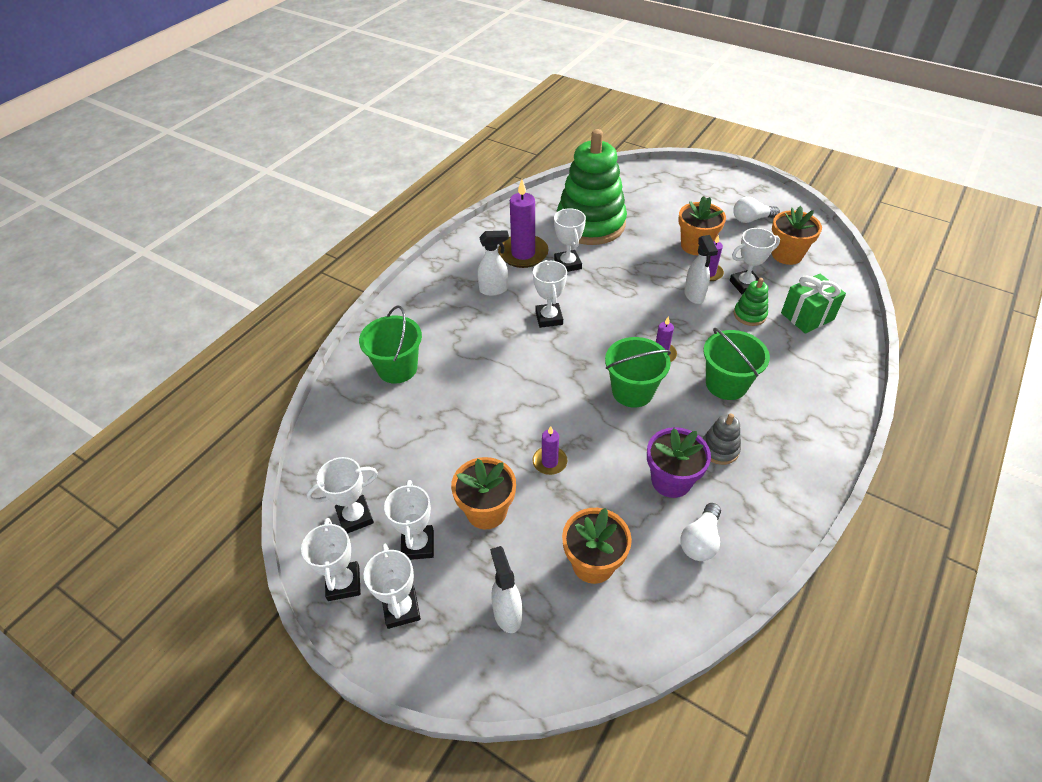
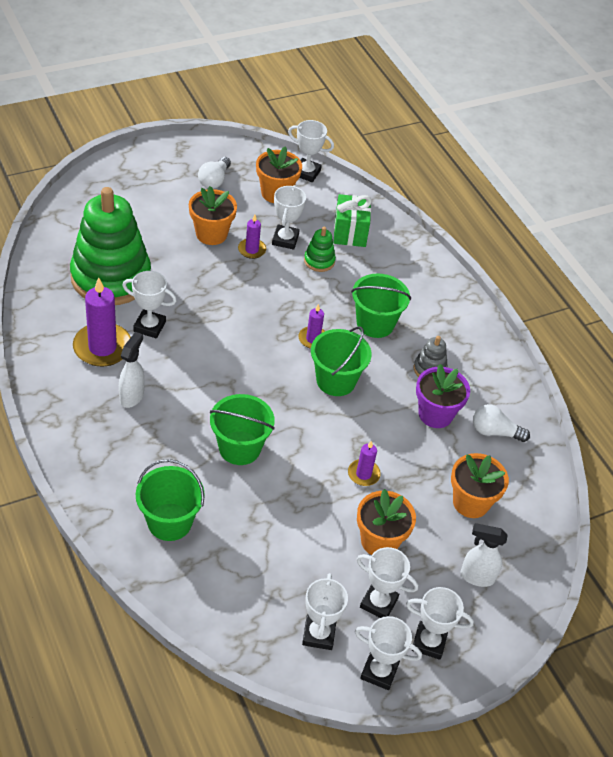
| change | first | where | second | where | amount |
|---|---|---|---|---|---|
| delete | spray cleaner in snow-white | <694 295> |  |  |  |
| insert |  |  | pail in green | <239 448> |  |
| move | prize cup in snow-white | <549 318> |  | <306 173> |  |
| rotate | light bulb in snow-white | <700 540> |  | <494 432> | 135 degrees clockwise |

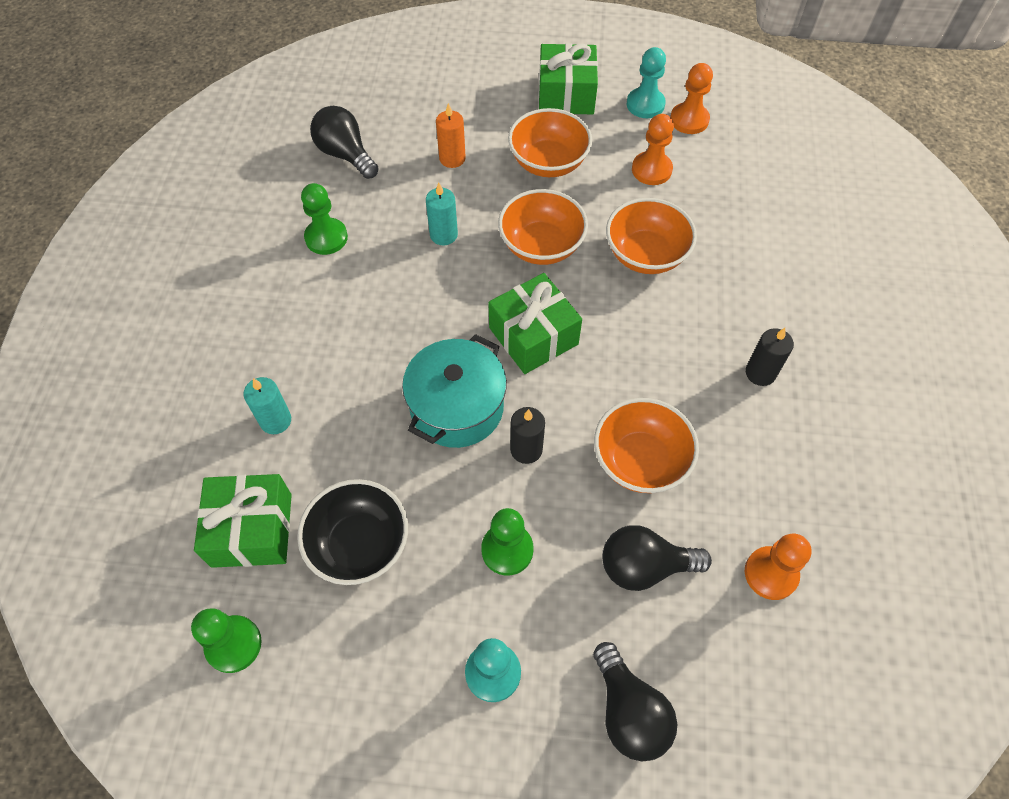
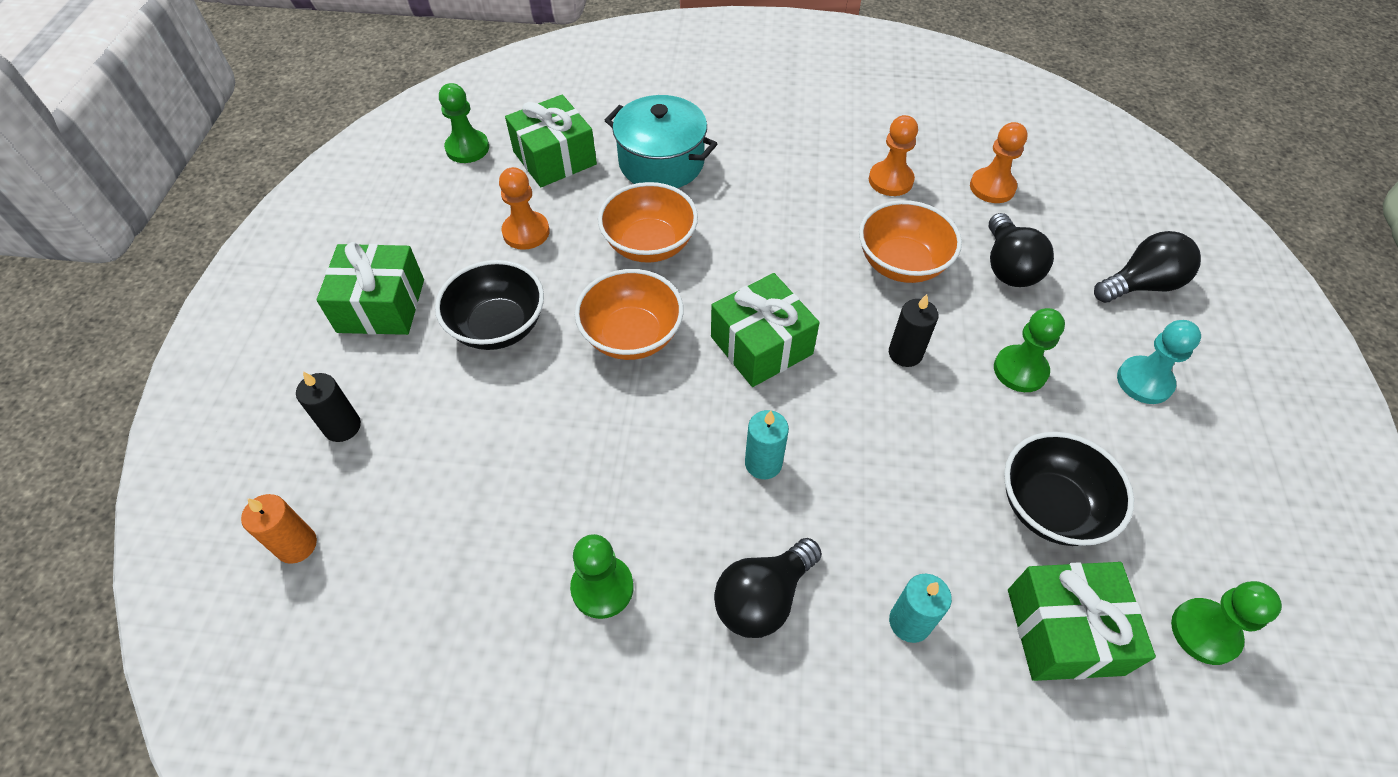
| change | first | where | second | where | amount |
|---|---|---|---|---|---|
| delete | chess pawn in aqua | <645 104> |  |  |  |
| insert |  |  | chess pawn in green | <467 148> |  |
| insert |  |  | gift in green | <554 158> |  |
| move | light bulb in ebony | <345 154> |  | <763 598> |  |
| move | stockpot in aqua | <457 407> |  | <661 162> |  |
| move | pillar candle in aqua | <443 235> |  | <763 463> |  |
| move | pillar candle in orange | <452 158> |  | <297 545> |  |
| move | chess pawn in orange | <689 120> |  | <890 180> |  |
| move | pillar candle in ebony | <760 373> |  | <342 427> |  |
| recolor | serving bowl in orange | <548 162> | serving bowl in ebony | <498 326> |  |

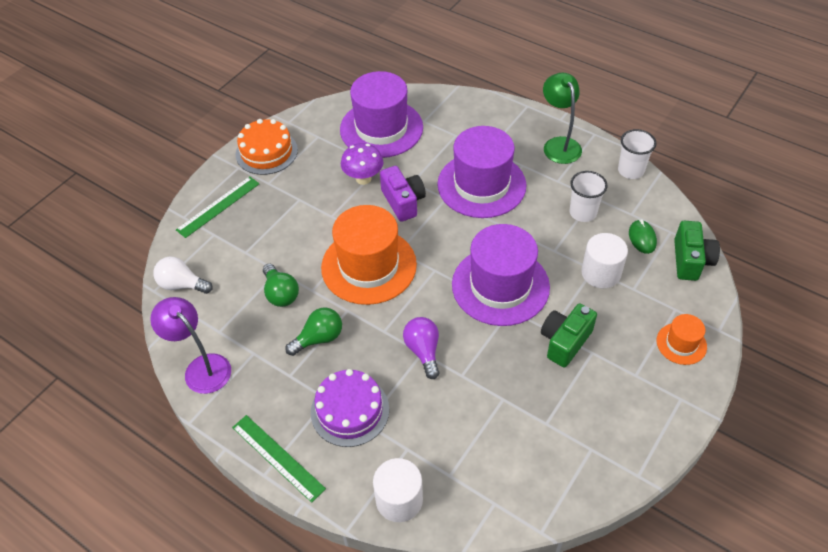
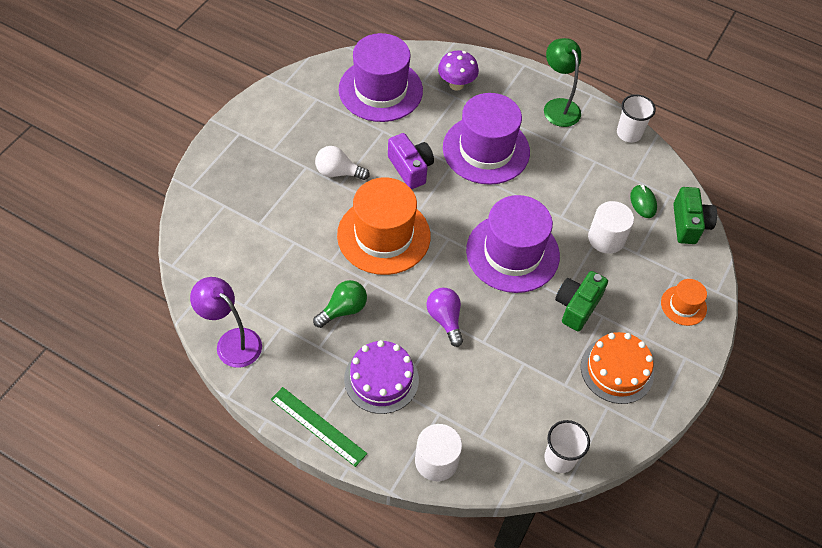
| change | first | where | second | where | amount |
|---|---|---|---|---|---|
| delete | ruler in green | <218 206> |  |  |  |
| delete | light bulb in green | <280 293> |  |  |  |
| move | light bulb in snow-white | <182 285> |  | <338 172> |  |
| move | cake in orange | <266 152> |  | <617 370> |  |
| move | fungus in purple | <363 179> |  | <456 85> |  |
| move | tumbler in snow-white | <583 212> |  | <560 458> |  |

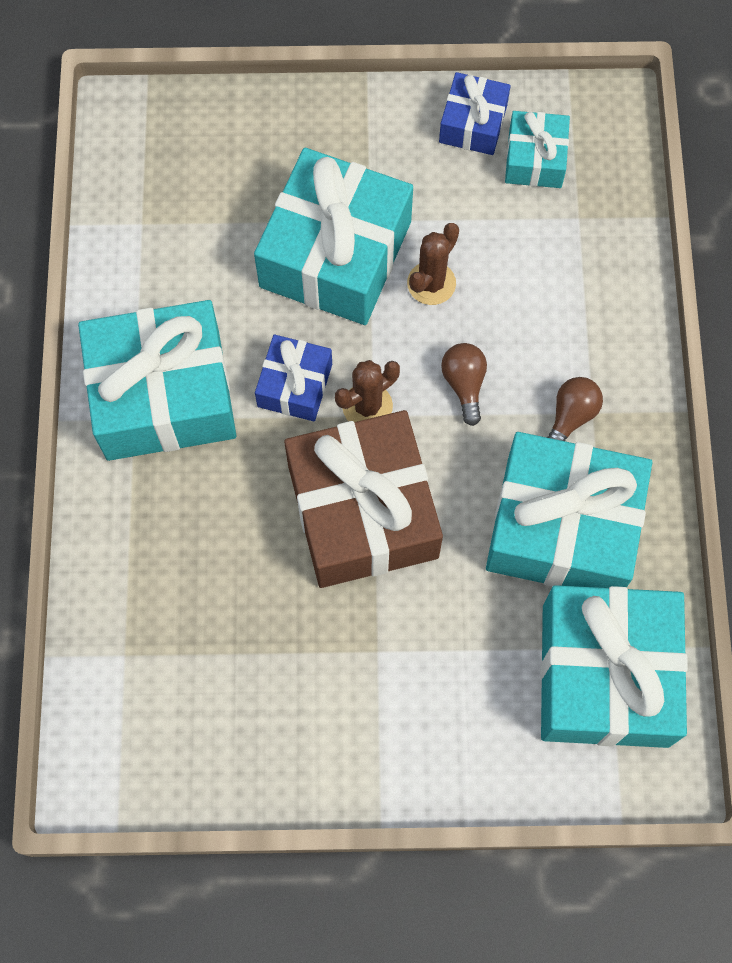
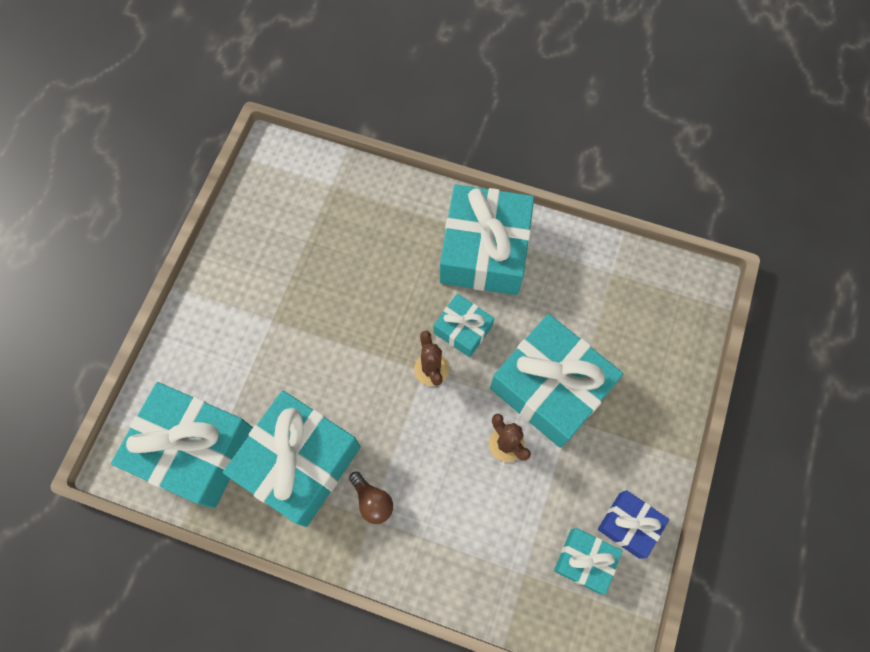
| change | first | where | second | where | amount |
|---|---|---|---|---|---|
| delete | gift in russet | <362 511> |  |  |  |
| delete | light bulb in russet | <464 384> |  |  |  |
| recolor | gift in blue | <295 385> | gift in aqua | <463 329> |  |

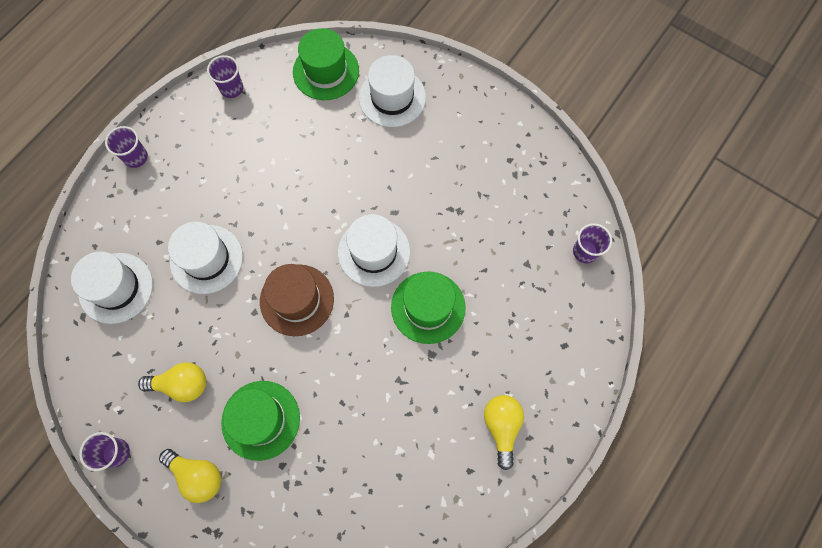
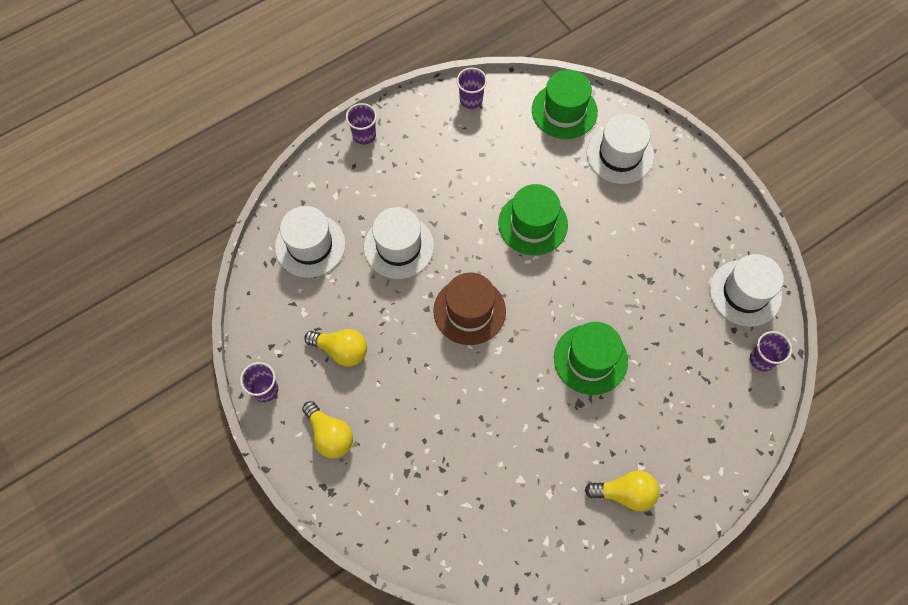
| change | first | where | second | where | amount |
|---|---|---|---|---|---|
| move | top hat in green | <261 420> |  | <533 224> |  |
| move | top hat in snow-white | <374 252> |  | <745 293> |  |
| rotate | light bulb in yellow | <501 427> |  | <625 493> | 75 degrees clockwise |

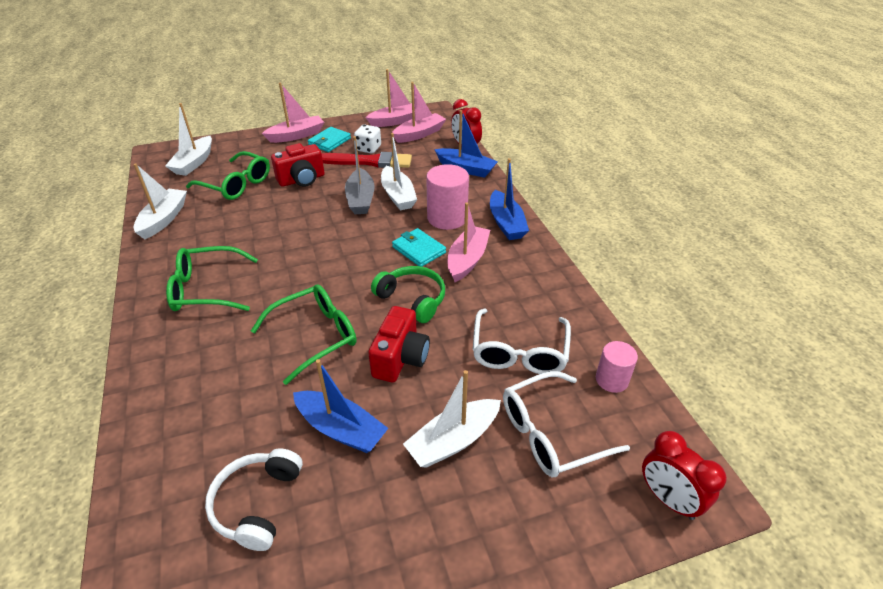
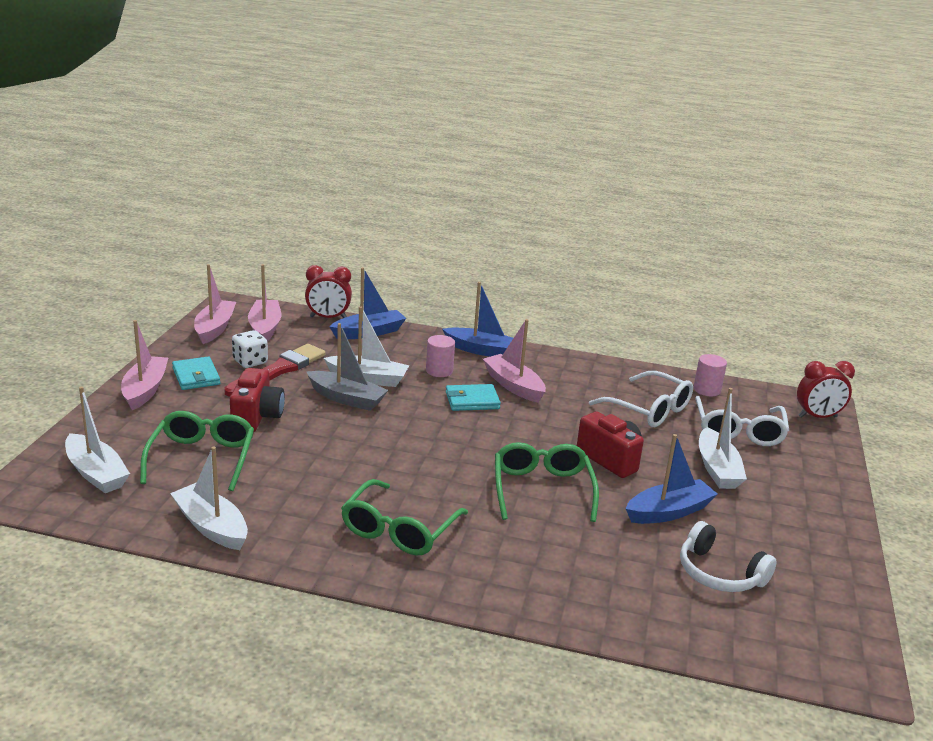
| change | first | where | second | where | amount |
|---|---|---|---|---|---|
| delete | over-ear headphones in green | <412 299> |  |  |  |
| rotate | glasses in green | <236 184> |  | <202 458> | 60 degrees counterclockwise |
| resize | cylinder in rose-pink | <447 218> |  | <439 371> | x0.60 |

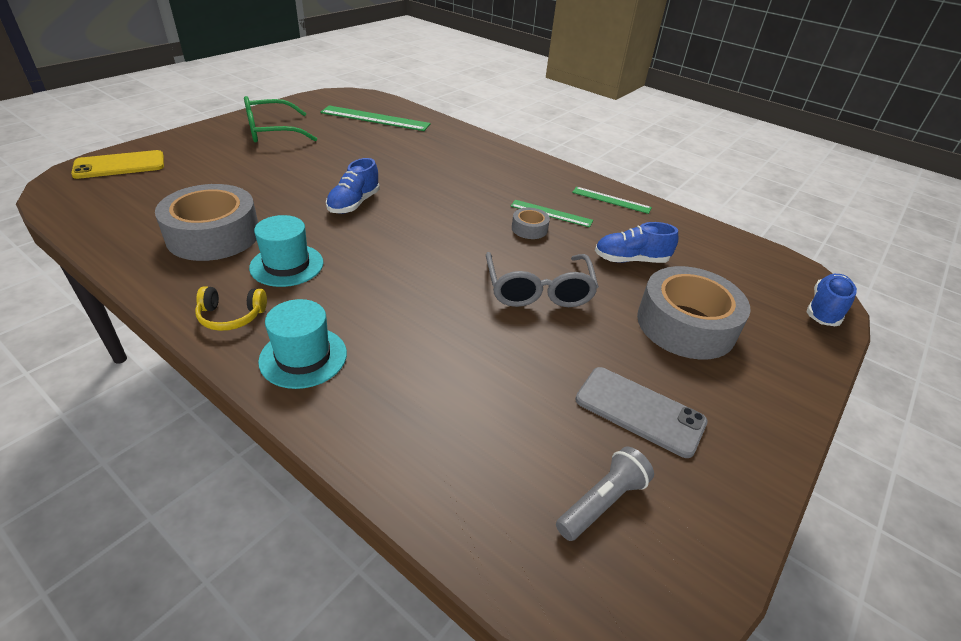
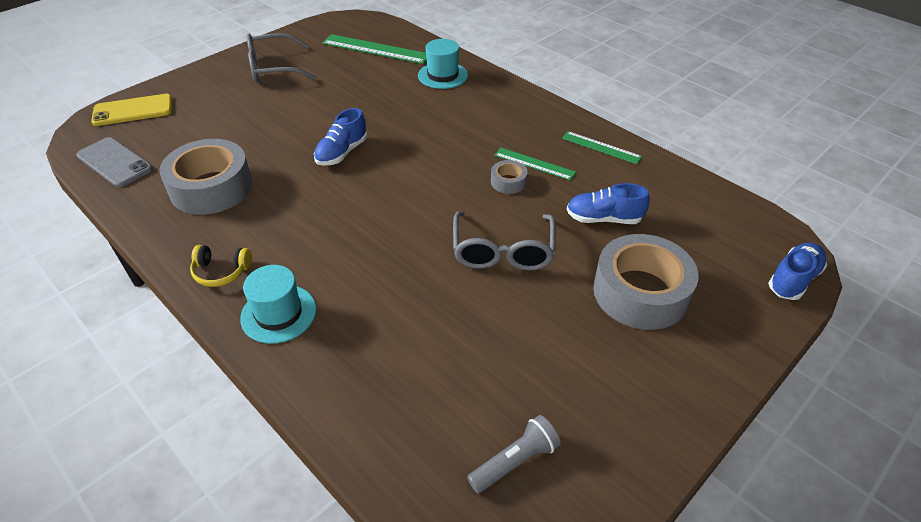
| change | first | where | second | where | amount |
|---|---|---|---|---|---|
| move | top hat in aqua | <287 265> |  | <442 75> |  |
| move | mobile phone in gray | <639 411> |  | <114 162> |  |
| recolor | glasses in green | <271 131> | glasses in gray | <272 68> |  |

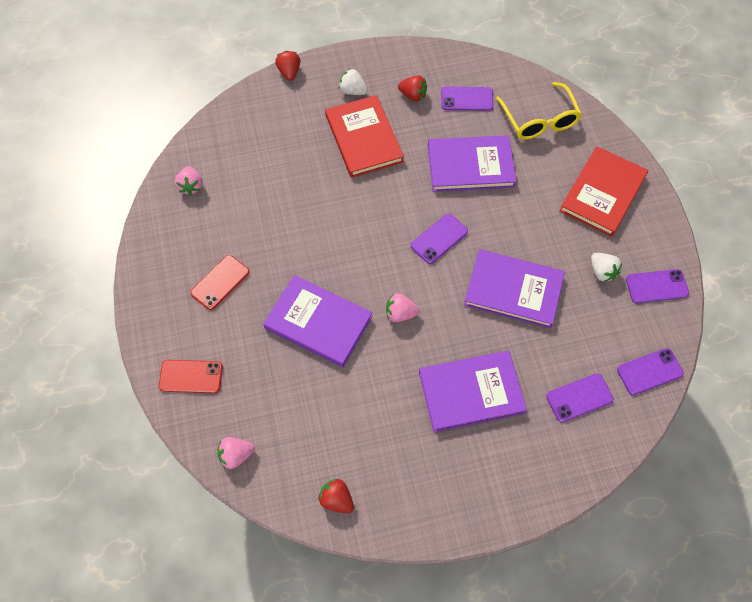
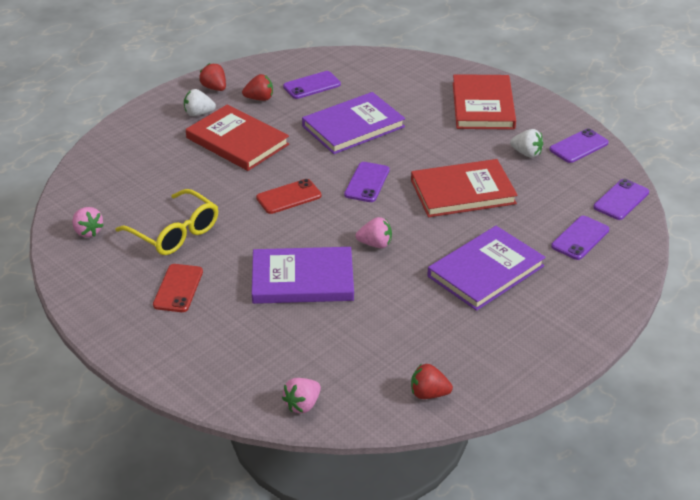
| change | first | where | second | where | amount |
|---|---|---|---|---|---|
| move | mobile phone in red | <191 376> |  | <288 197> |  |
| move | berry in red | <289 72> |  | <214 88> |  |
| move | glasses in yellow | <539 119> |  | <174 232> |  |
| recolor | hardback in purple | <513 290> | hardback in red | <463 192> |  |
| rotate | berry in rose-pink | <400 313> |  | <375 244> | 150 degrees counterclockwise |

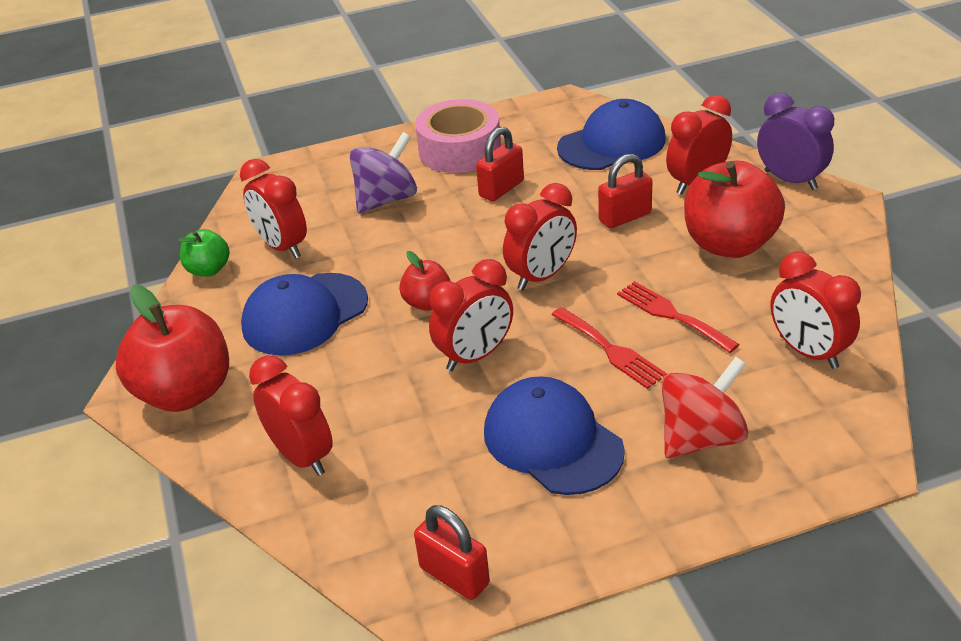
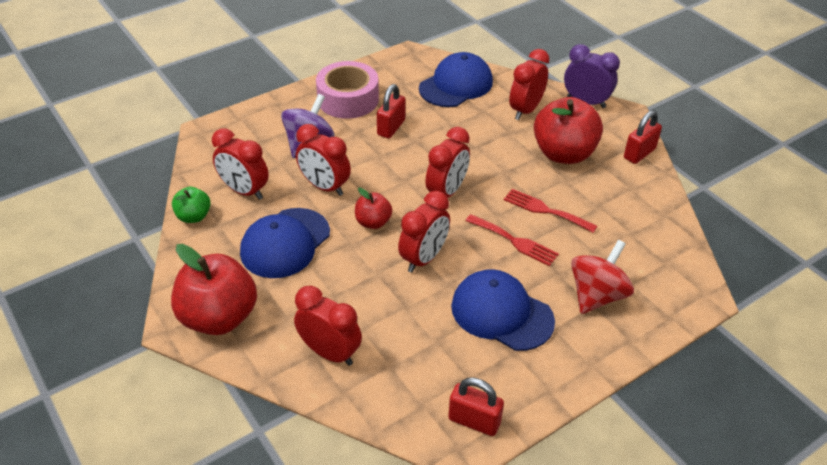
| change | first | where | second | where | amount |
|---|---|---|---|---|---|
| move | lock in red | <625 217> |  | <639 153> |  |
| move | alarm clock in red | <808 352> |  | <325 187> |  |

